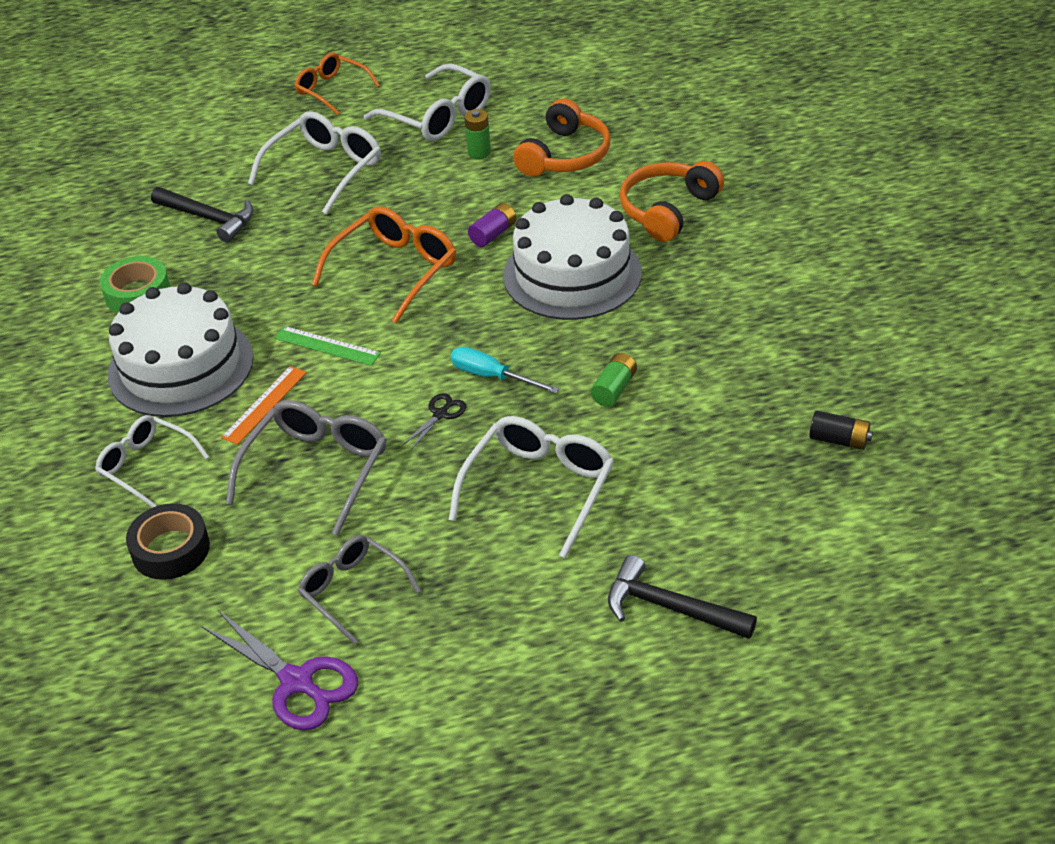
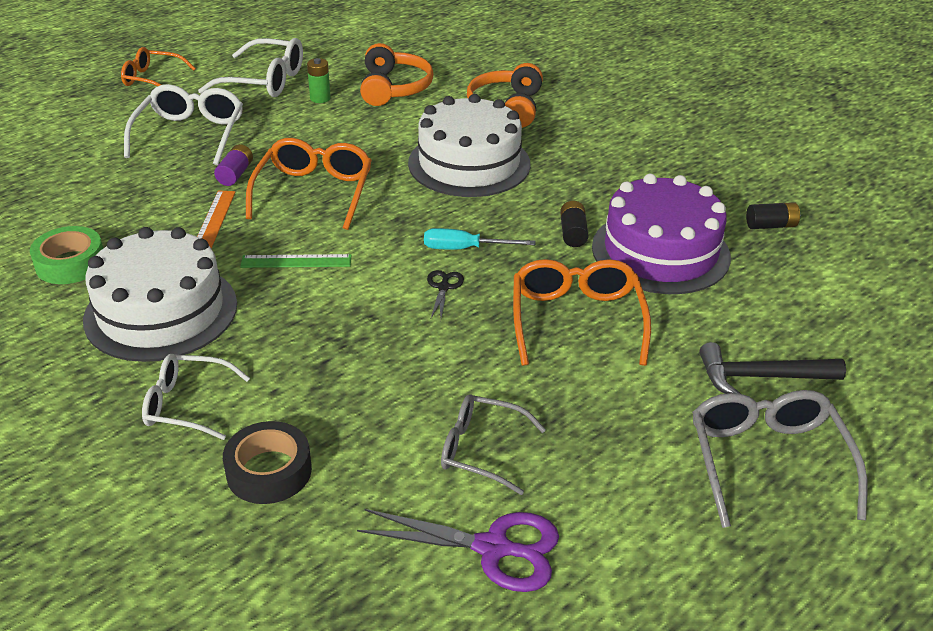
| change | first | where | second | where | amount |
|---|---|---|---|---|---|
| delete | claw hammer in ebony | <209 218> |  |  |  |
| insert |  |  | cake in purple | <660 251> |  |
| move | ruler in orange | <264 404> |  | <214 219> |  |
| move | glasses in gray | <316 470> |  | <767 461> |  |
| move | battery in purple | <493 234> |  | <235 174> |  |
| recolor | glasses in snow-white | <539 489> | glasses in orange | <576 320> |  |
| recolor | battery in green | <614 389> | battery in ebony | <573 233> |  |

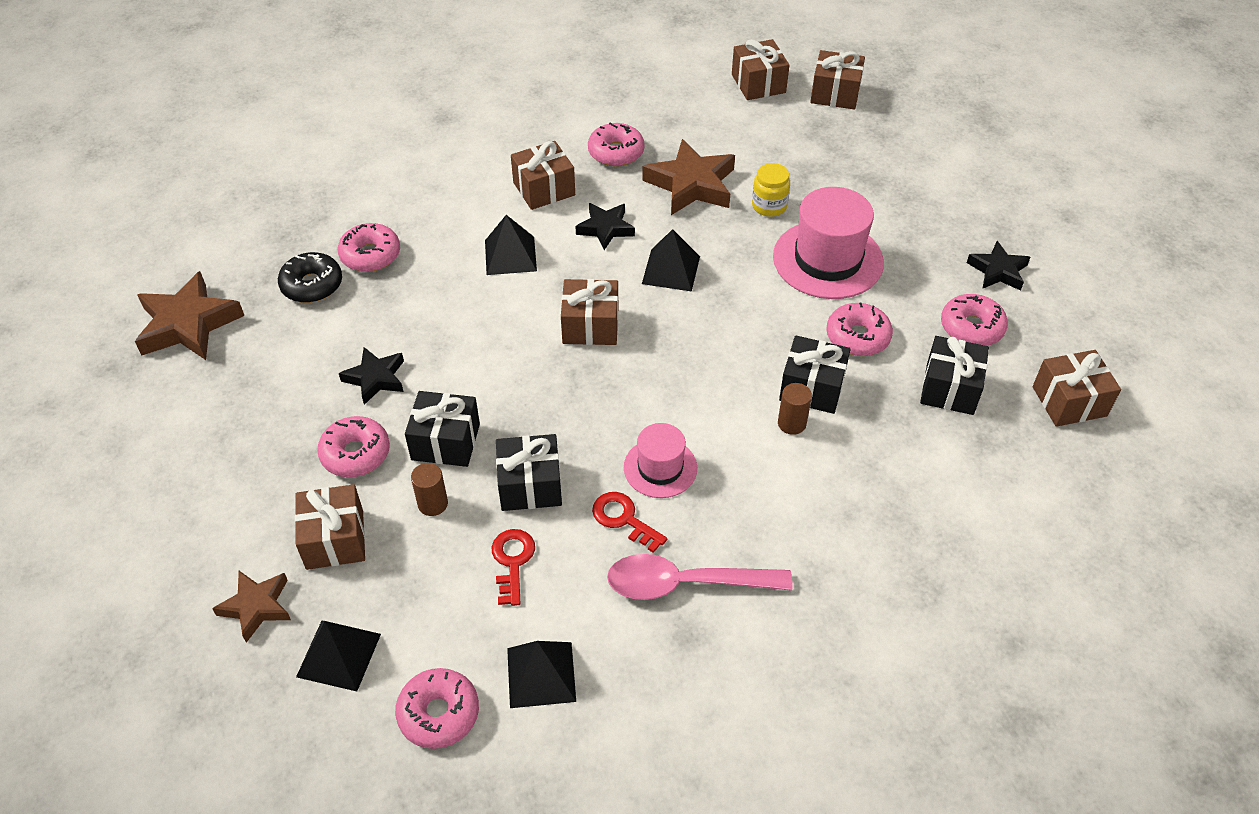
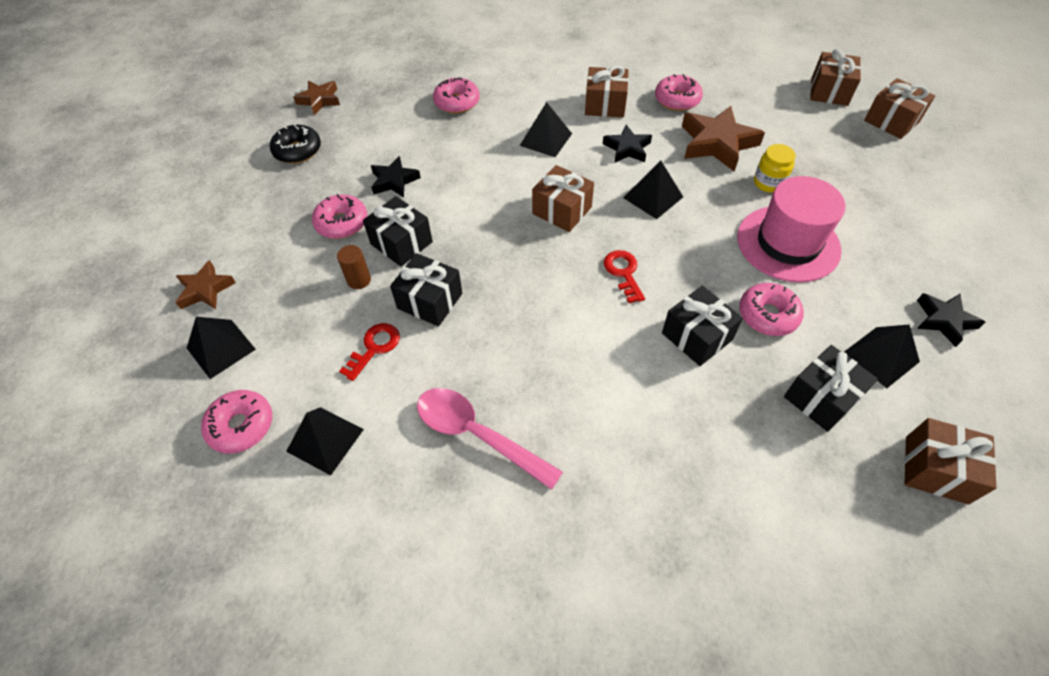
| change | first | where | second | where | amount |
|---|---|---|---|---|---|
| delete | gift in russet | <334 539> |  |  |  |
| delete | top hat in rose-pink | <660 468> |  |  |  |
| delete | cylinder in russet | <792 423> |  |  |  |
| move | glazed donut in ebony | <312 285> |  | <298 151> |  |
| move | key in red | <624 519> |  | <623 273> |  |
| replace | glazed donut in rose-pink | <971 328> | pyramid shape in ebony | <881 356> |  |
| resize | star shape in russet | <188 324> |  | <319 100> | x0.60 |

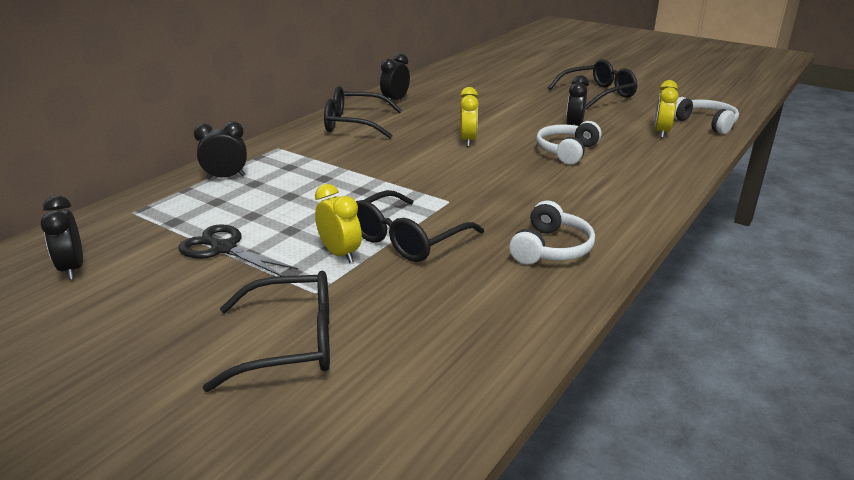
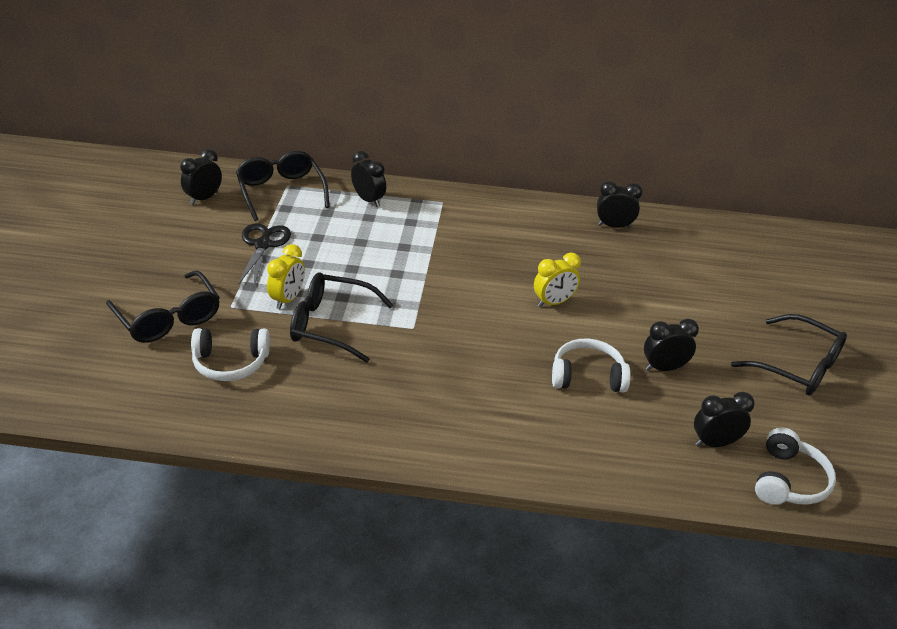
| change | first | where | second | where | amount |
|---|---|---|---|---|---|
| move | glasses in ebony | <354 124> |  | <281 191> |  |
| move | over-ear headphones in snow-white | <551 248> |  | <230 363> |  |
| recolor | alarm clock in yellow | <661 132> | alarm clock in ebony | <715 443> |  |

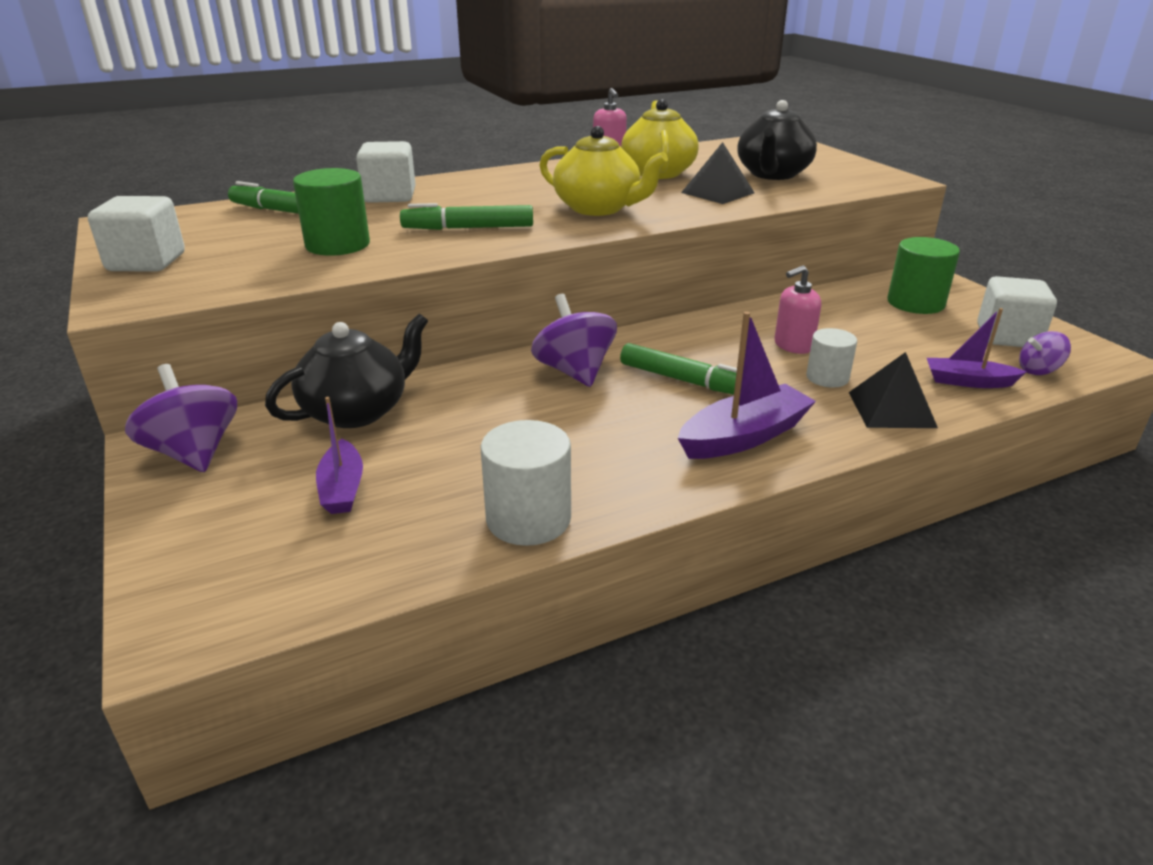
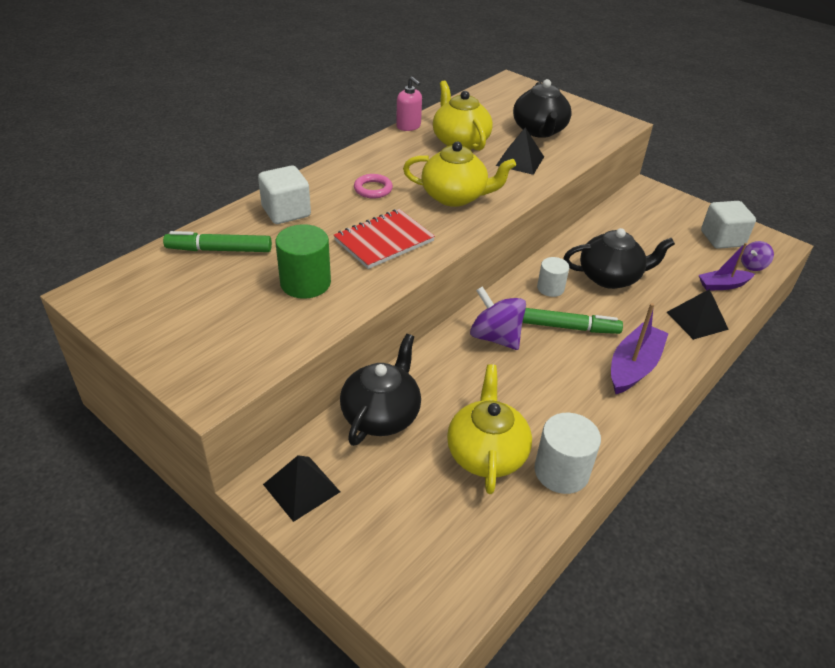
| change | first | where | second | where | amount |
|---|---|---|---|---|---|
| delete | cube in snow-white | <146 262> |  |  |  |
| delete | sailboat in purple | <342 488> |  |  |  |
| delete | cylinder in green | <915 303> |  |  |  |
| insert |  |  | ring in rose-pink | <373 189> |  |
| insert |  |  | teapot in yellow | <486 453> |  |
| move | cylinder in snow-white | <827 377> |  | <550 288> |  |
| replace | whirligig in purple | <194 453> | pyramid shape in ebony | <301 488> |  |
| replace | marker in green | <468 228> | exercise book in red | <384 241> |  |
| replace | soap dispenser in rose-pink | <793 345> | teapot in ebony | <610 277> |  |

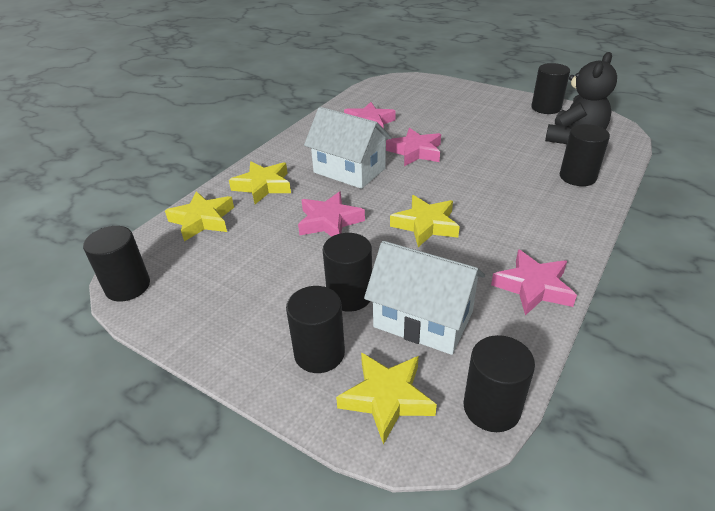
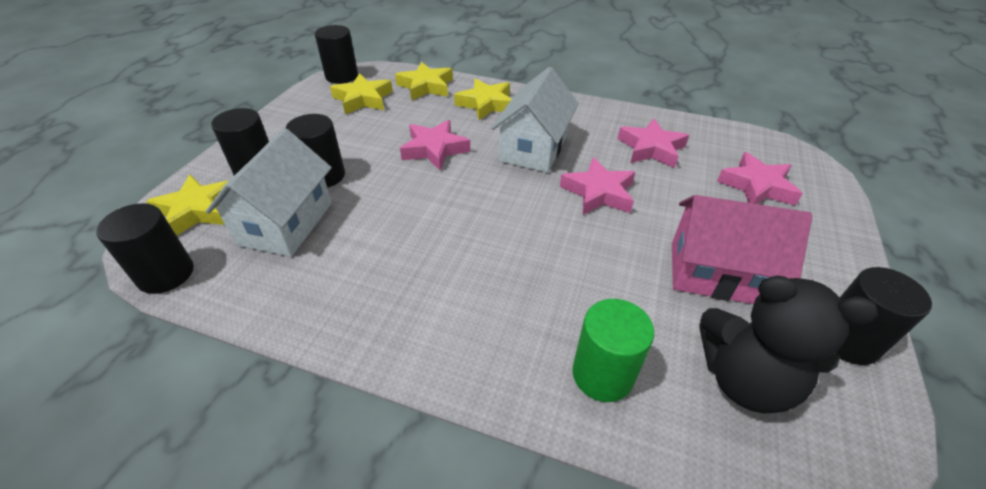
| change | first | where | second | where | amount |
|---|---|---|---|---|---|
| insert |  |  | cottage in rose-pink | <716 273> |  |
| move | star shape in yellow | <425 225> |  | <363 99> |  |
| move | star shape in rose-pink | <533 287> |  | <756 186> |  |
| recolor | cylinder in ebony | <577 177> | cylinder in green | <602 374> |  |

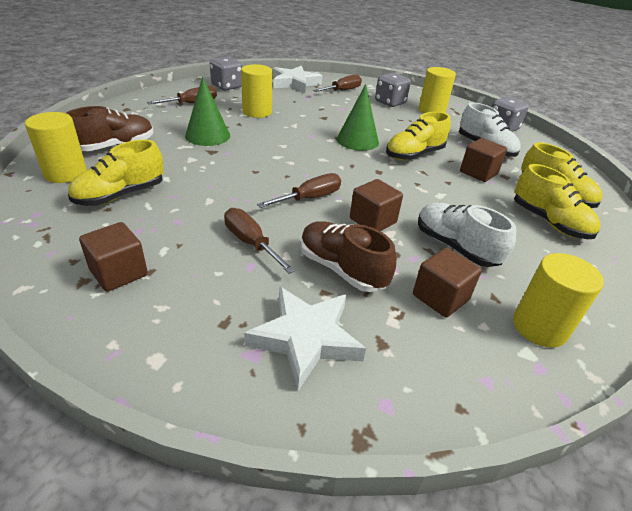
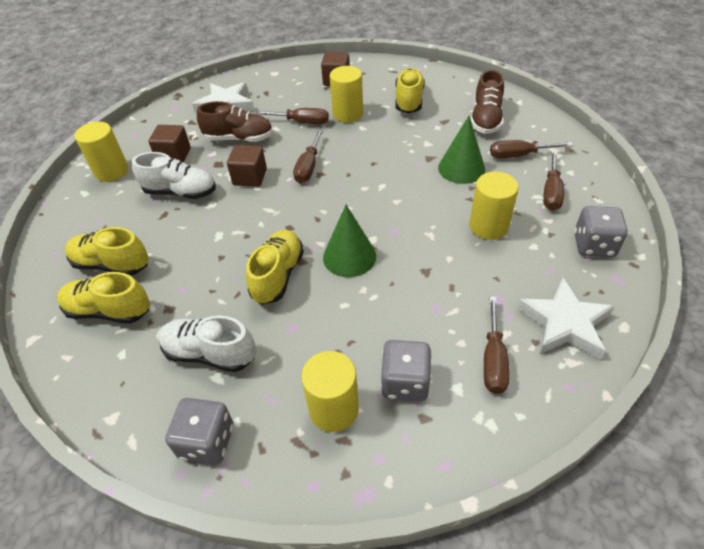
| change | first | where | second | where | amount |
|---|---|---|---|---|---|
| delete | cube in russet | <478 173> |  |  |  |
| insert |  |  | flat screwdriver in russet | <519 155> |  |
| move | cylinder in yellow | <65 173> |  | <347 114> |  |

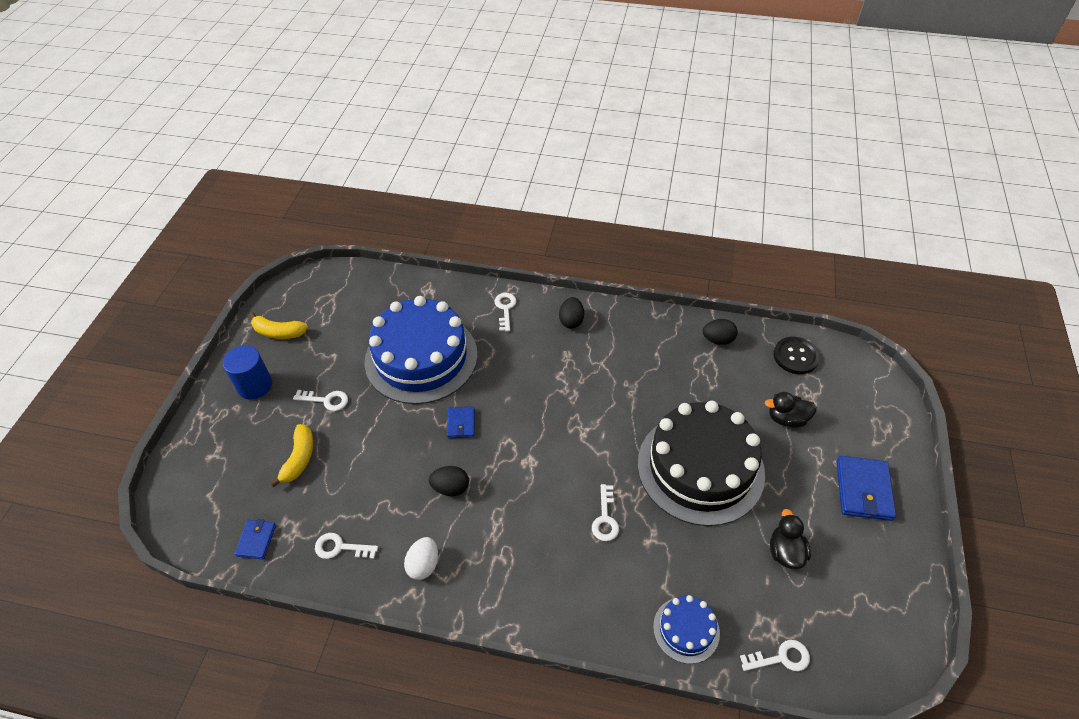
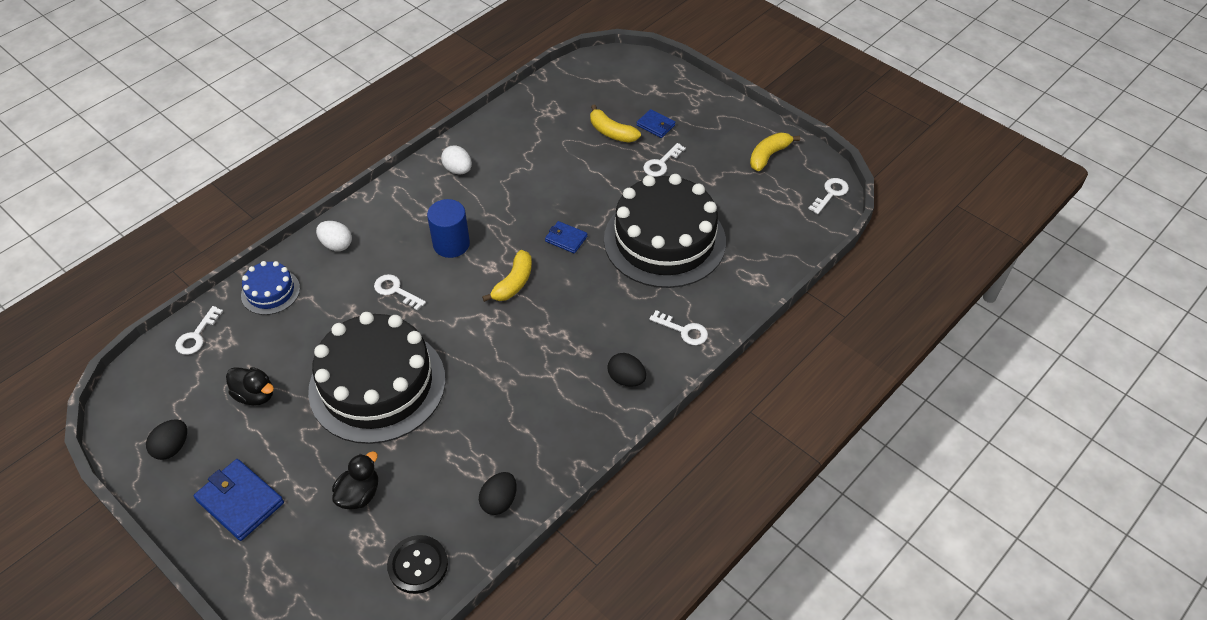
| change | first | where | second | where | amount |
|---|---|---|---|---|---|
| insert |  |  | egg shape in snow-white | <336 245> |  |
| insert |  |  | toy banana in yellow | <513 283> |  |
| move | cylinder in blue | <255 385> |  | <451 244> |  |
| move | wallet in blue | <256 540> |  | <655 125> |  |
| move | key in snow-white | <340 547> |  | <830 194> |  |
| move | egg shape in ebony | <451 488> |  | <172 448> |  |
| recolor | cake in blue | <421 357> | cake in ebony | <664 240> |  |

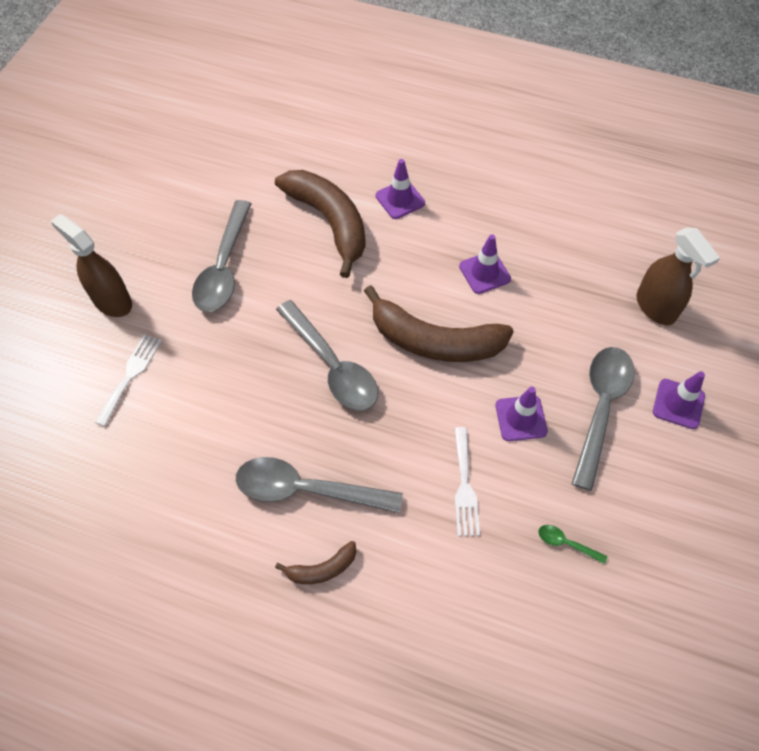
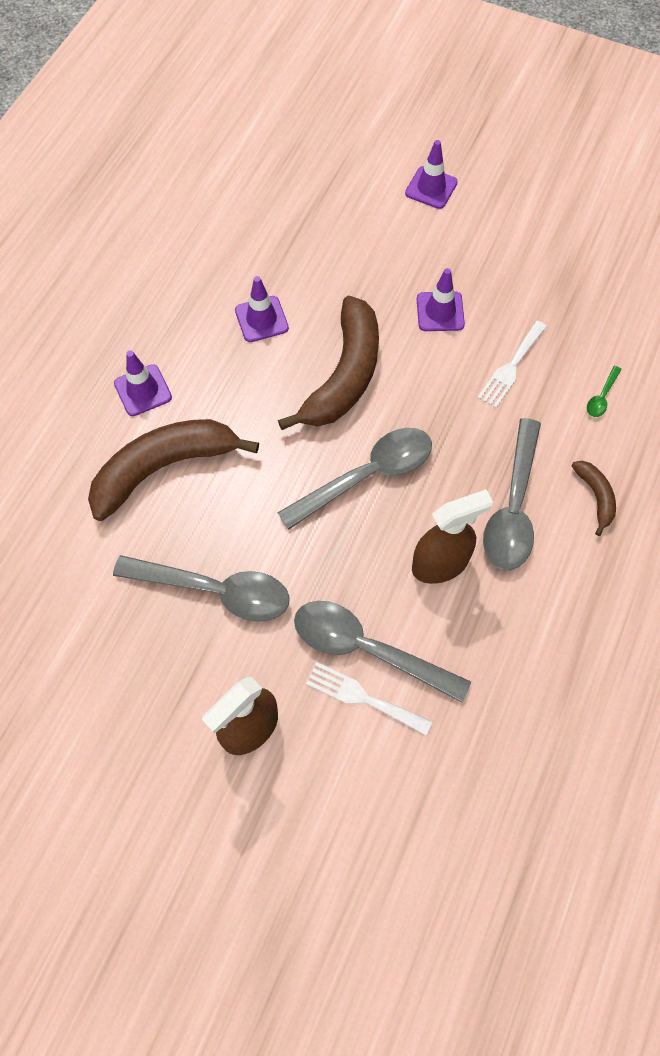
| change | first | where | second | where | amount |
|---|---|---|---|---|---|
| move | tablespoon in green | <566 543> |  | <602 397> |  |
| move | tablespoon in gray | <600 408> |  | <367 649> |  |
| move | spray cleaner in russet | <655 307> |  | <440 564> |  |
| rotate | fork in snow-white | <464 486> |  | <511 367> | 120 degrees clockwise |

